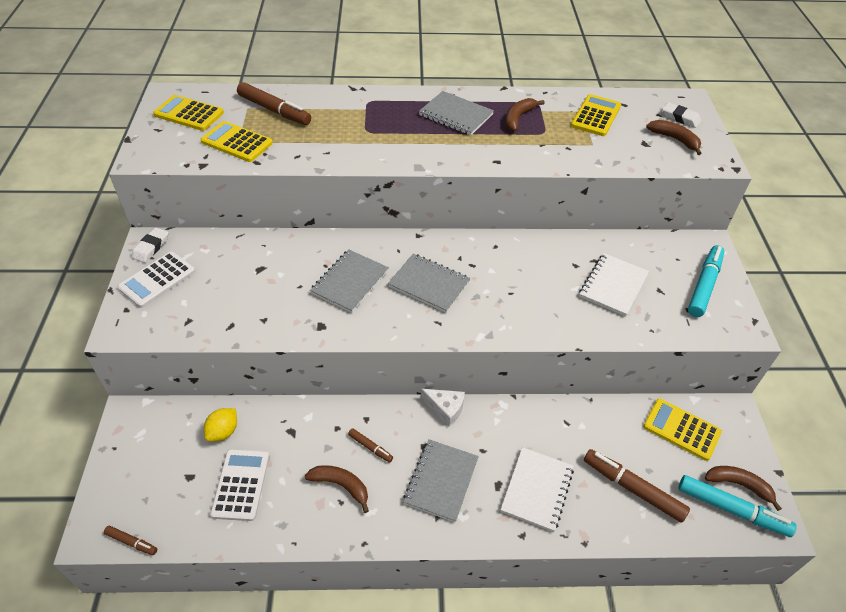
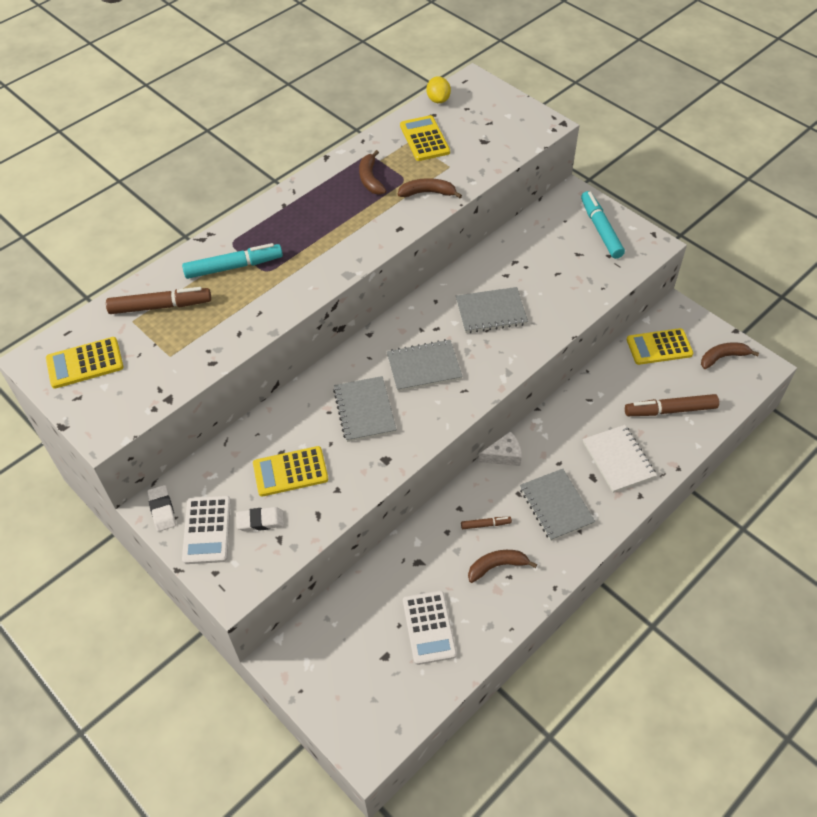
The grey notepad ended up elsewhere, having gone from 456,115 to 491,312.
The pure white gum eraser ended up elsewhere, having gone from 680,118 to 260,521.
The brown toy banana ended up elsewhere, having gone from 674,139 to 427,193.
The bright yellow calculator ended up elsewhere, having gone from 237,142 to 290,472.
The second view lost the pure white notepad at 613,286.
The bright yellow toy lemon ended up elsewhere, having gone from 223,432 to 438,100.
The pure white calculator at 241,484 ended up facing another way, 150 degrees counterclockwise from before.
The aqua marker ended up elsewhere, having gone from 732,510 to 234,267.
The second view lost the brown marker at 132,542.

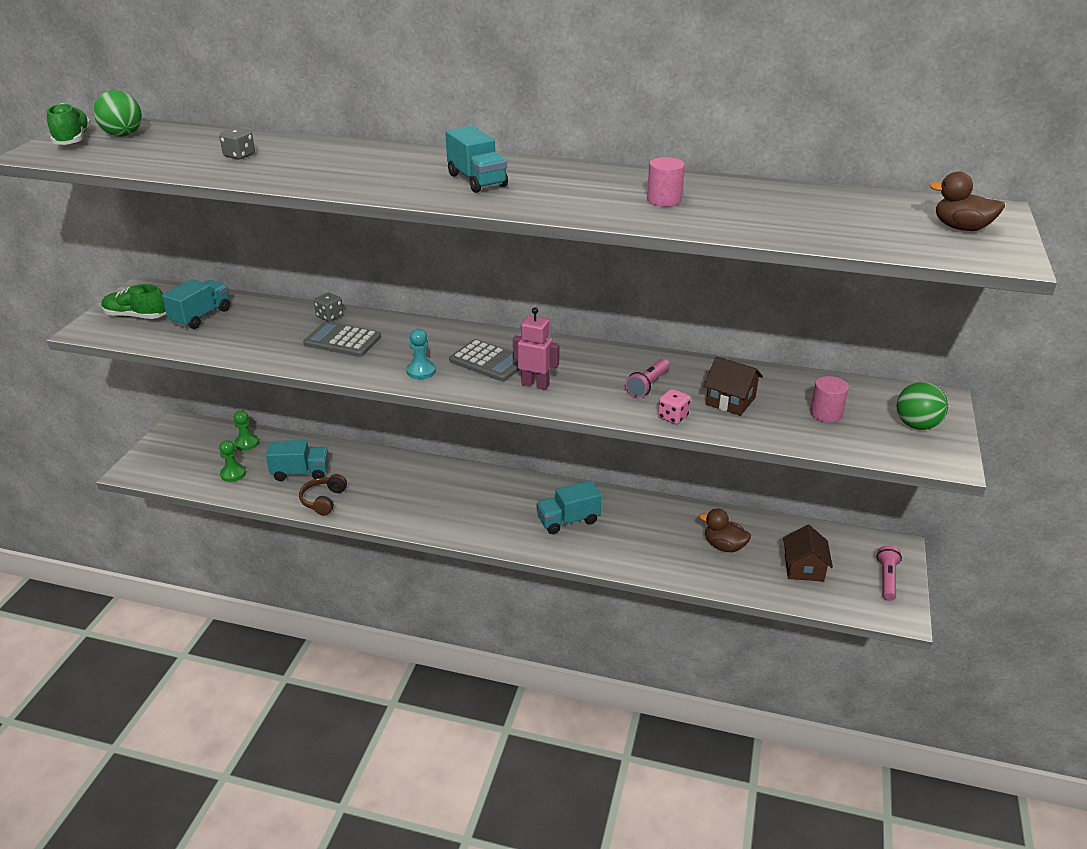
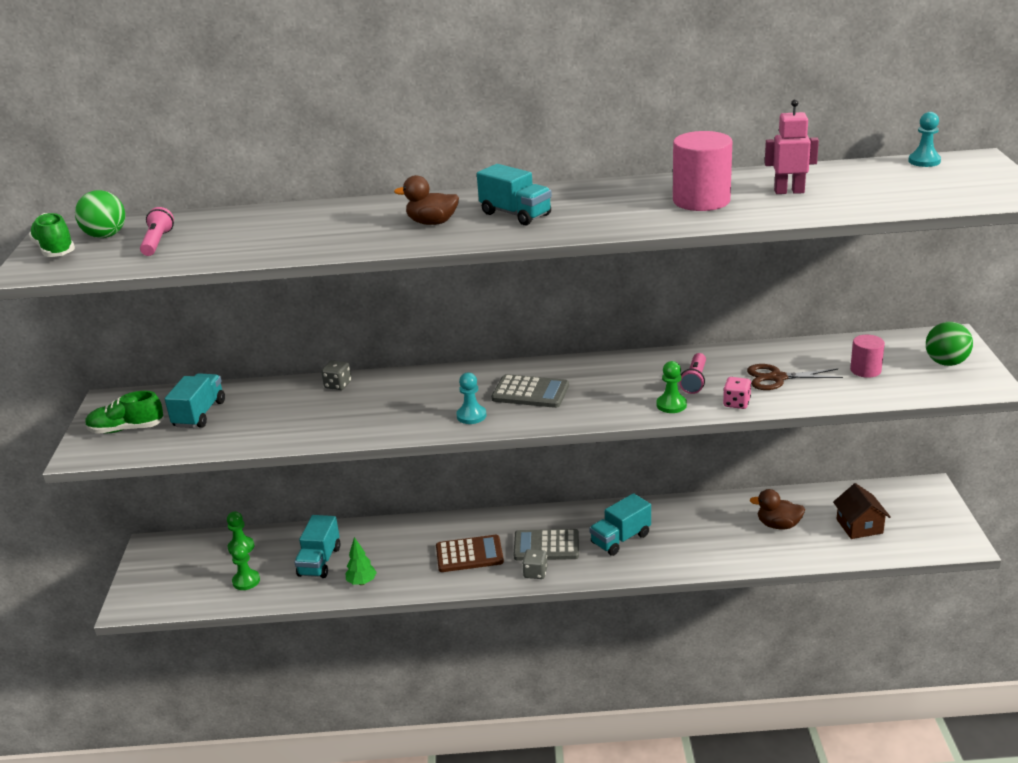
The grey game die ended up elsewhere, having gone from 239,155 to 535,573.
The size of the rose-pink cylinder at 664,200 changed by a factor of 1.74.
The brown rubber duck ended up elsewhere, having gone from 961,228 to 432,223.
The rose-pink robot ended up elsewhere, having gone from 535,384 to 789,191.
The grey calculator ended up elsewhere, having gone from 342,340 to 546,546.
Where the brown cottage stood at 730,401, the brown pair of scissors came to stand at 777,378.
The aqua toy truck at 301,472 ended up facing another way, 120 degrees clockwise from before.
Where the brown headset stood at 323,500, the green toy tree came to stand at 362,582.
The rose-pink pocket torch ended up elsewhere, having gone from 887,579 to 157,242.
The second view gained the aqua chess pawn at 924,161.
The second view gained the green chess pawn at 671,405.
The second view gained the brown calculator at 469,554.

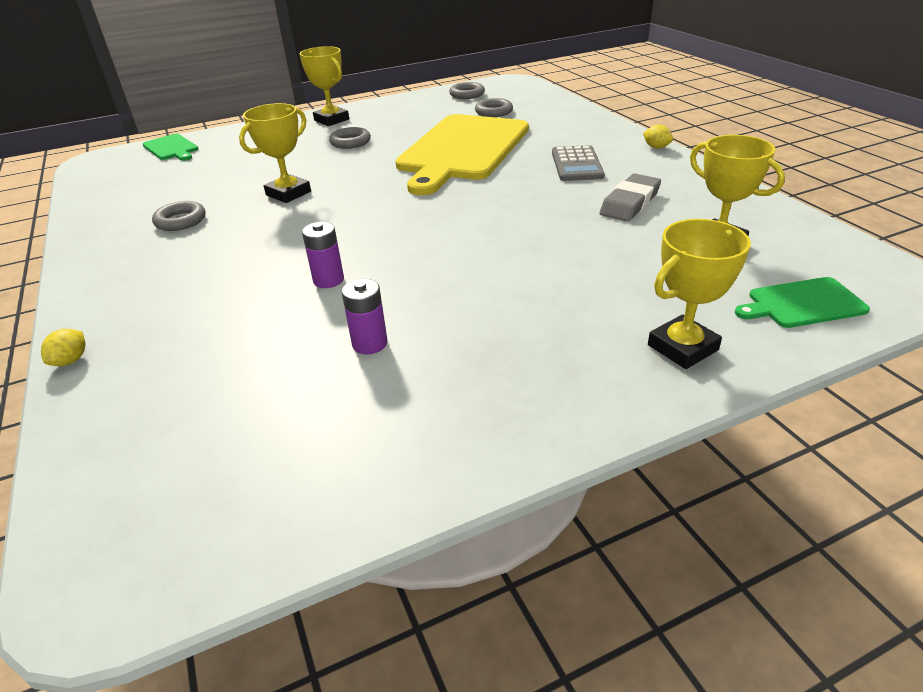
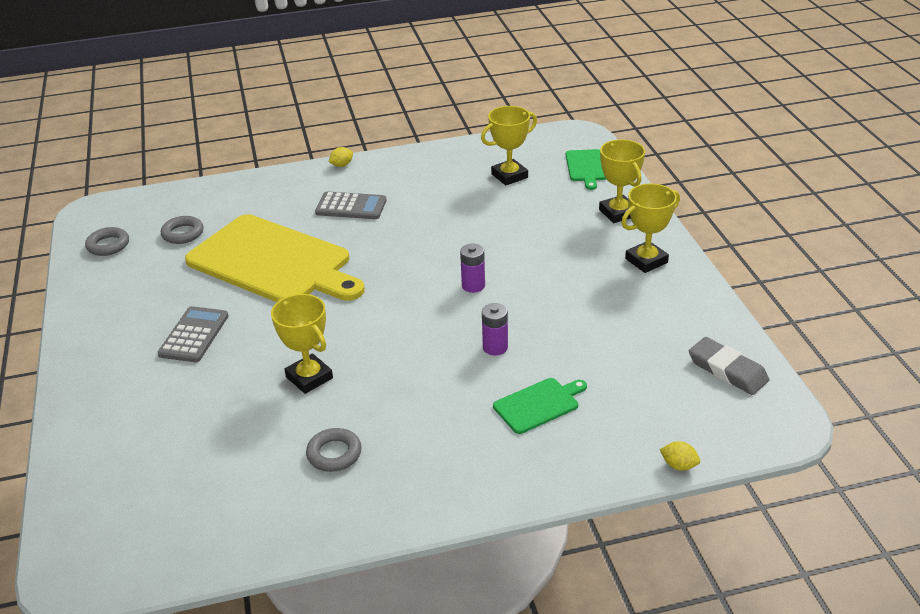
The bright yellow award cup ended up elsewhere, having gone from 331,120 to 646,261.
Where the grey torus stood at 350,142, the grey calculator came to stand at 194,335.
The green chopping board ended up elsewhere, having gone from 171,148 to 538,404.
The grey gum eraser ended up elsewhere, having gone from 630,203 to 727,370.
The violet AA battery ended up elsewhere, having gone from 370,343 to 473,285.
The bright yellow toy lemon ended up elsewhere, having gone from 71,360 to 679,465.

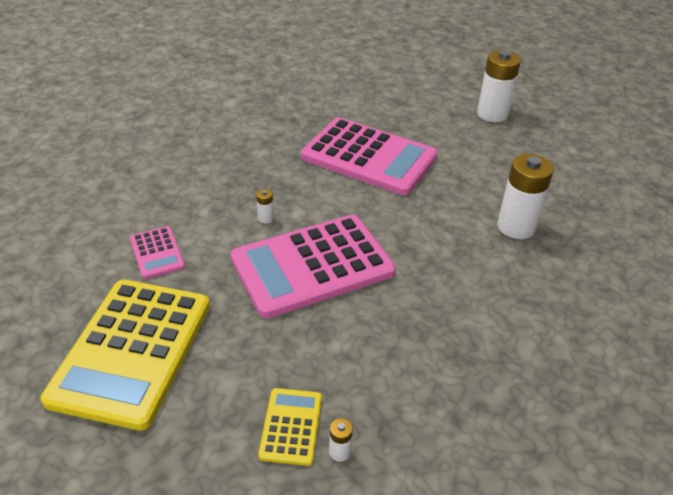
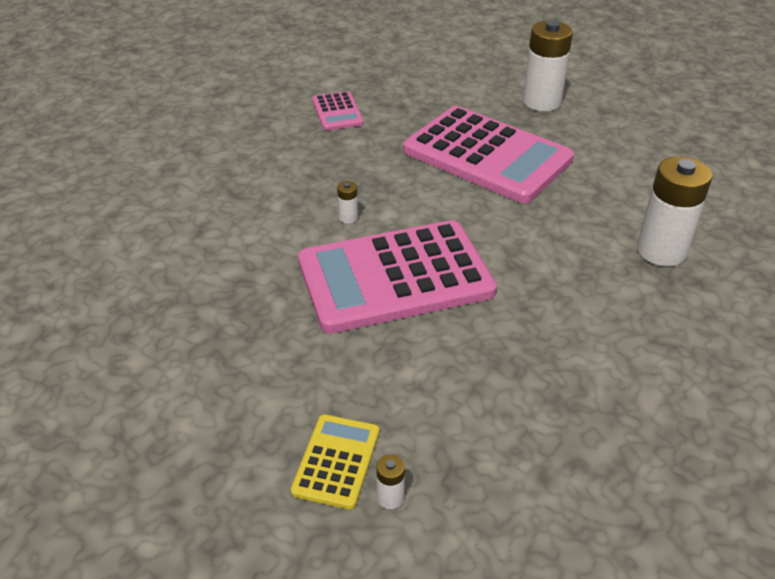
The pure white AA battery ended up elsewhere, having gone from 492,114 to 541,102.
The rose-pink calculator ended up elsewhere, having gone from 157,253 to 337,112.
The second view lost the bright yellow calculator at 132,351.

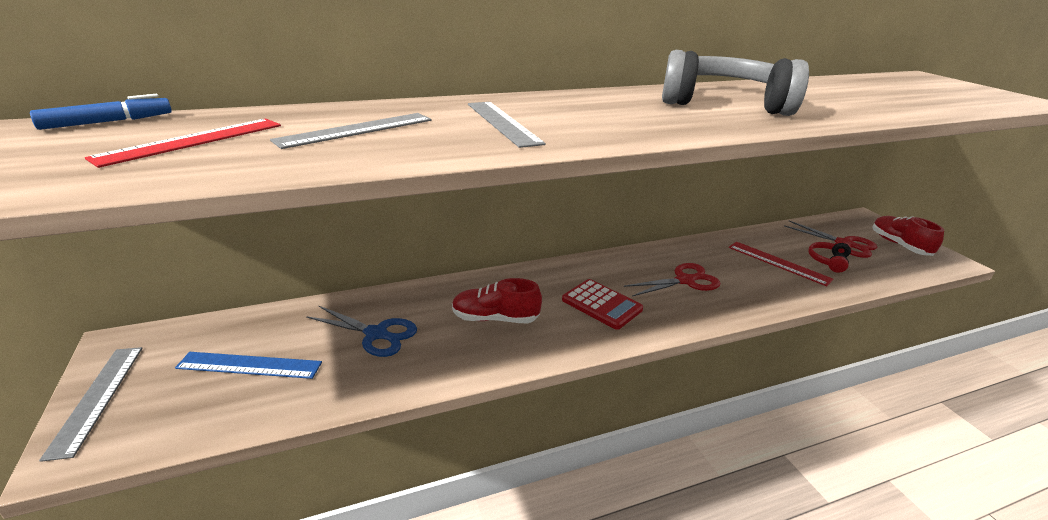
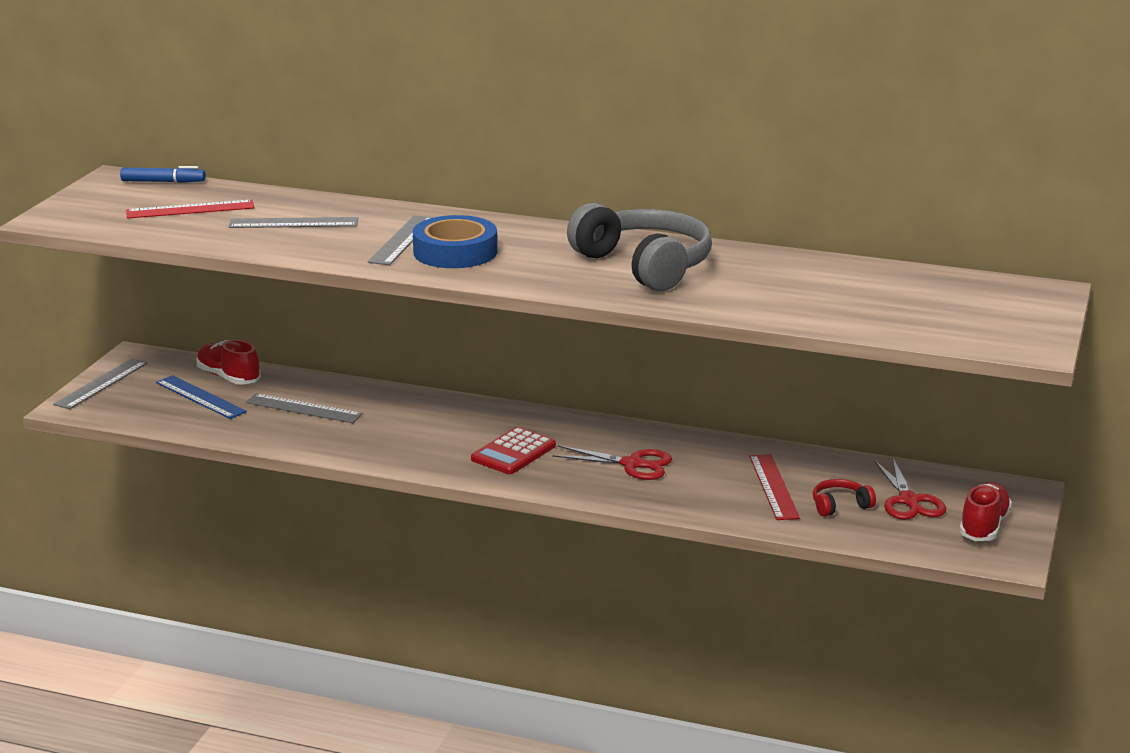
The crimson lace-up shoe ended up elsewhere, having gone from 495,318 to 229,377.
The crimson calculator at 601,304 ended up facing another way, 45 degrees clockwise from before.
Where the royal blue pair of scissors stood at 376,334, the grey measuring stick came to stand at 304,408.
The second view gained the royal blue tape at 455,252.

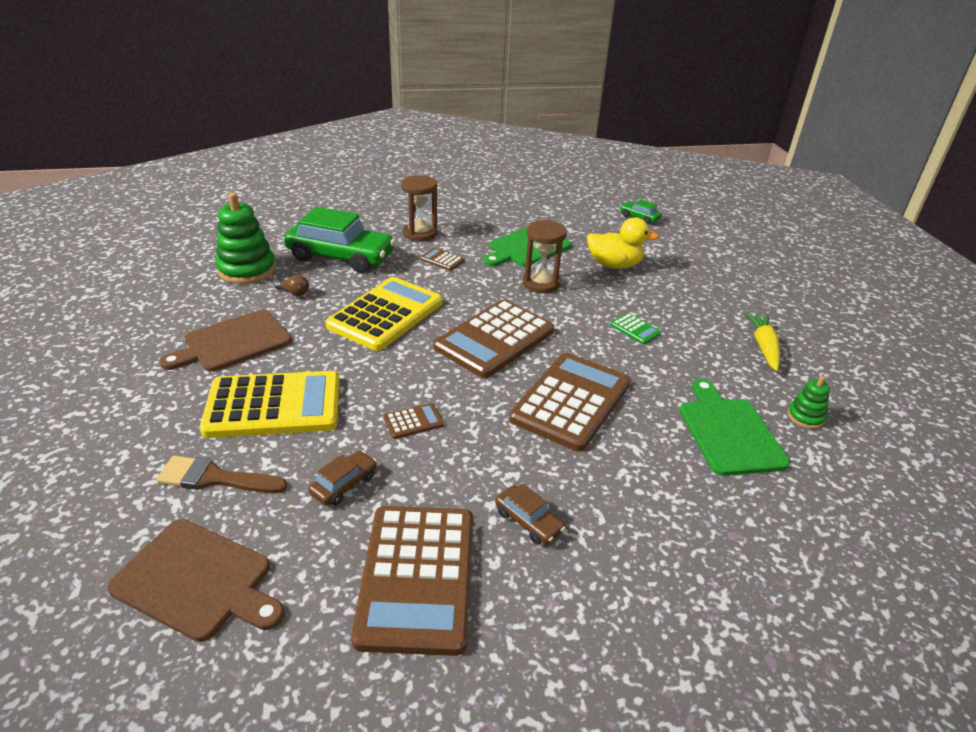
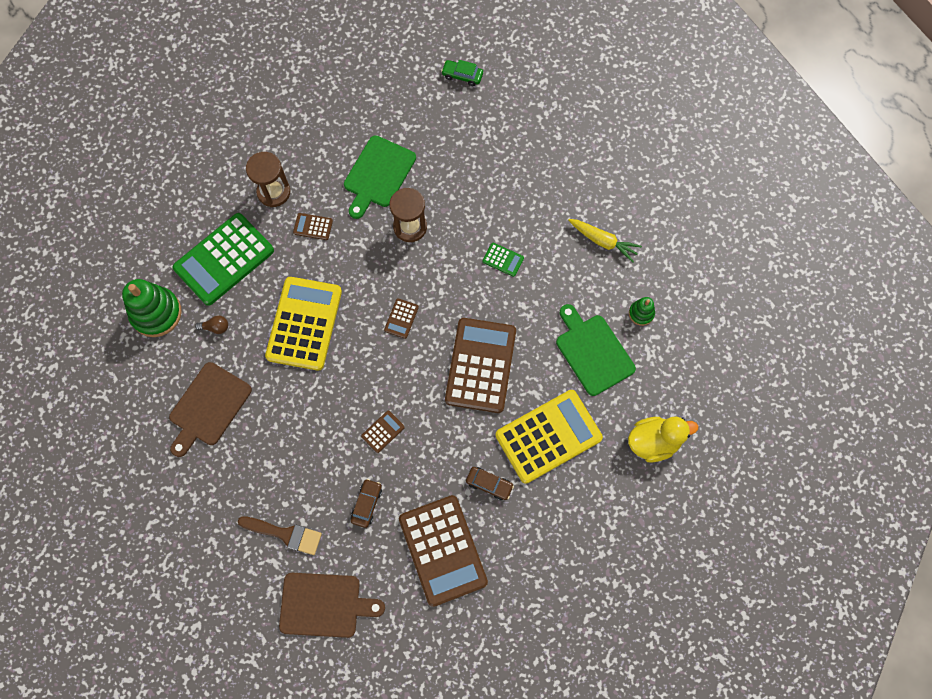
Where the green toy car stood at 341,257, the green calculator came to stand at 224,259.
The bright yellow rubber duck ended up elsewhere, having gone from 614,265 to 653,442.
The size of the brown calculator at 494,339 changed by a factor of 0.41.
The bright yellow carrot at 763,347 ended up facing another way, 135 degrees clockwise from before.
The bright yellow calculator ended up elsewhere, having gone from 274,406 to 548,436.
The brown brush at 215,478 ended up facing another way, 150 degrees counterclockwise from before.

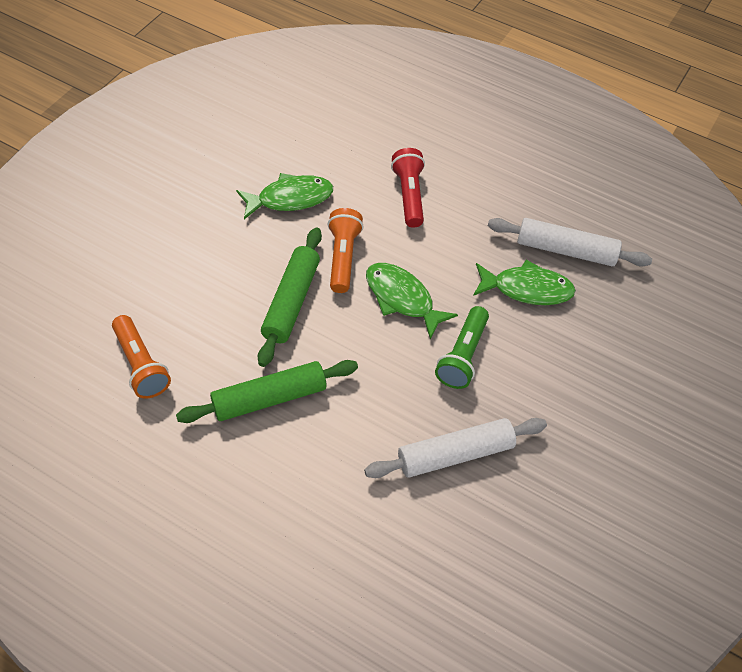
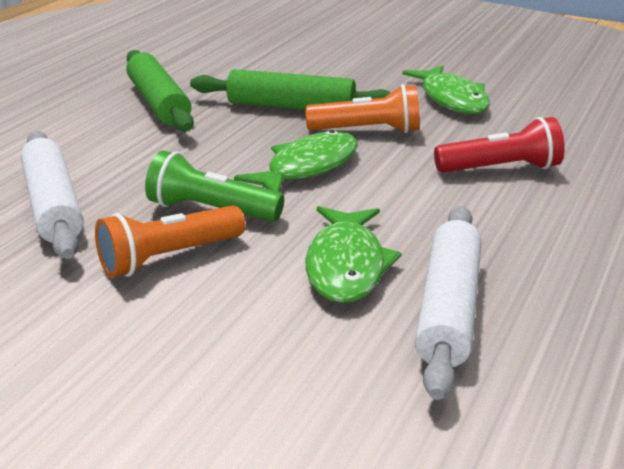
The bright orange pocket torch ended up elsewhere, having gone from 141,365 to 169,258.

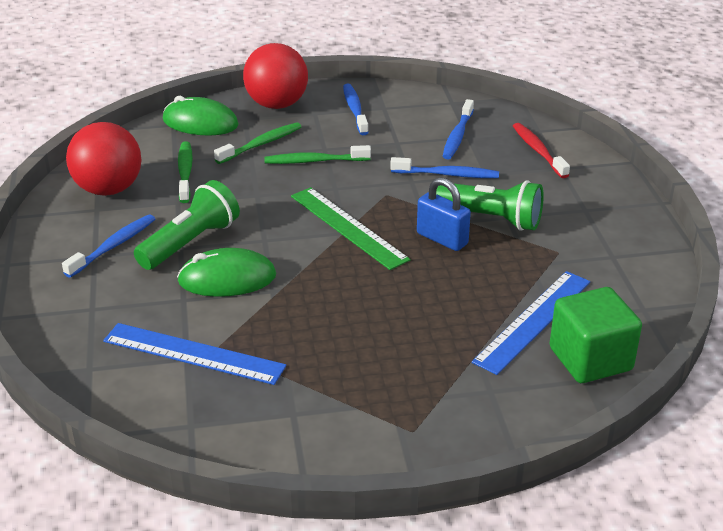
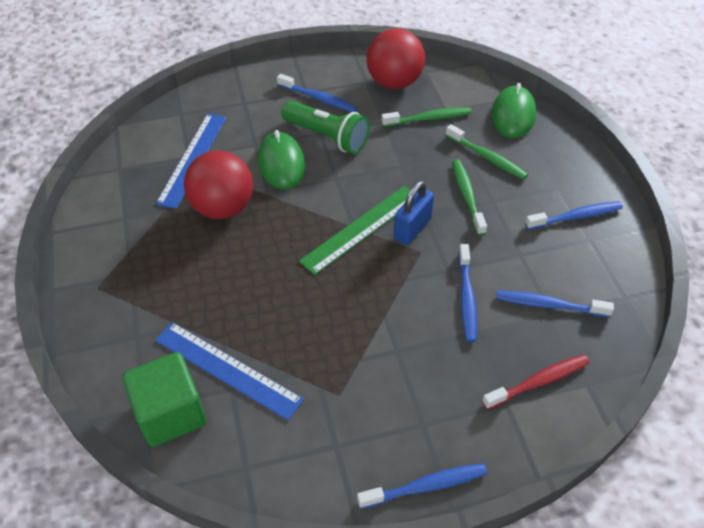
The crimson play ball ended up elsewhere, having gone from 277,105 to 223,208.
The royal blue padlock ended up elsewhere, having gone from 442,239 to 412,228.
The second view lost the green pocket torch at 489,219.
The second view gained the royal blue toothbrush at 425,486.

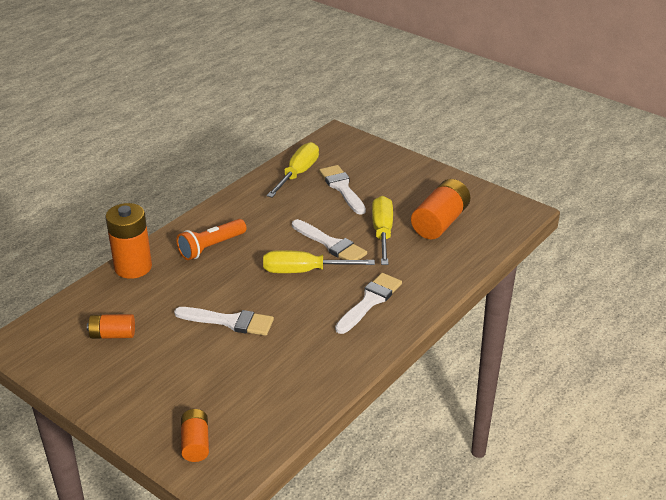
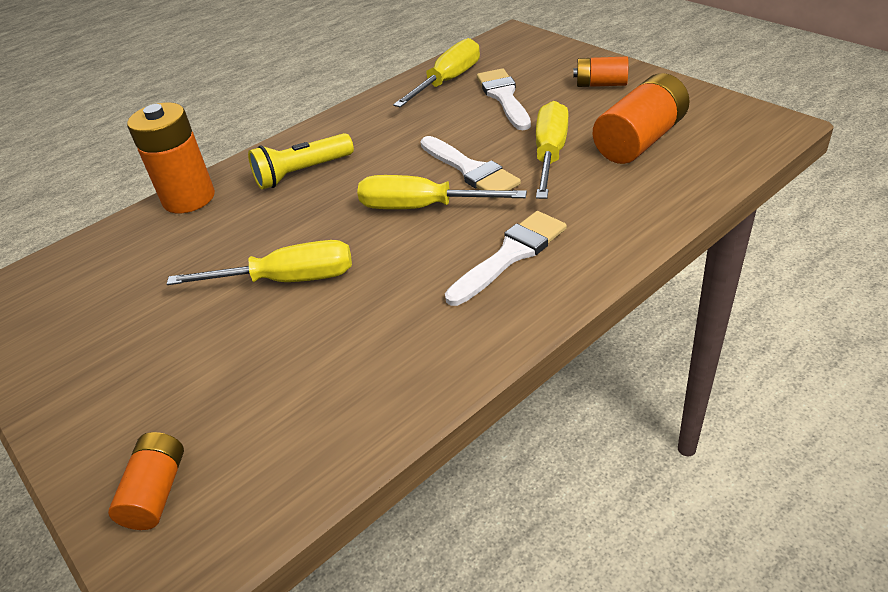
What was the bright orange pocket torch at 211,247 turned into the bright yellow pocket torch at 302,173.
Where the pure white brush stood at 229,321, the bright yellow screwdriver came to stand at 289,280.
The bright orange AA battery ended up elsewhere, having gone from 112,335 to 601,84.

